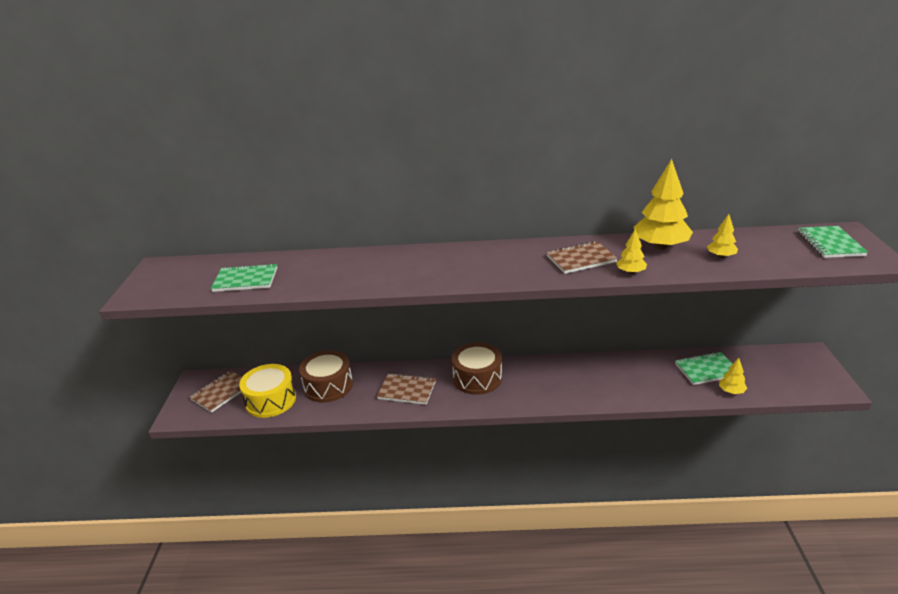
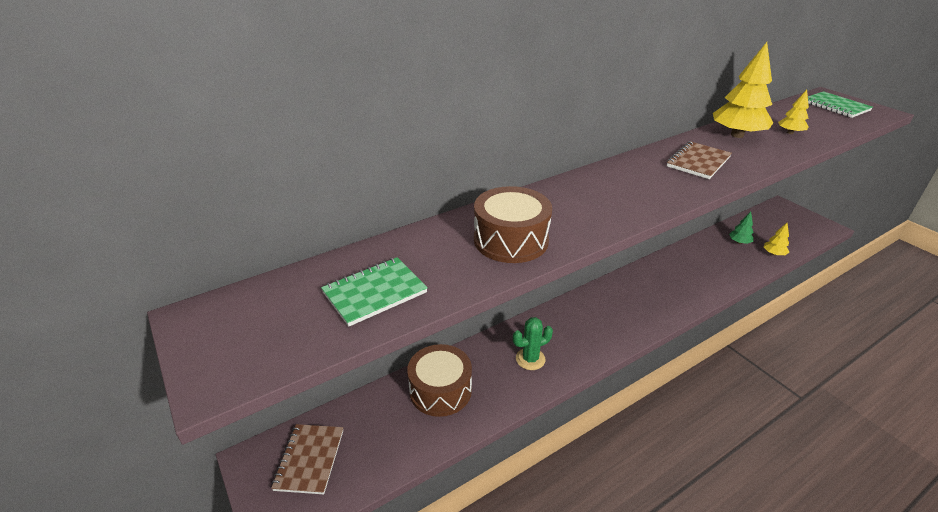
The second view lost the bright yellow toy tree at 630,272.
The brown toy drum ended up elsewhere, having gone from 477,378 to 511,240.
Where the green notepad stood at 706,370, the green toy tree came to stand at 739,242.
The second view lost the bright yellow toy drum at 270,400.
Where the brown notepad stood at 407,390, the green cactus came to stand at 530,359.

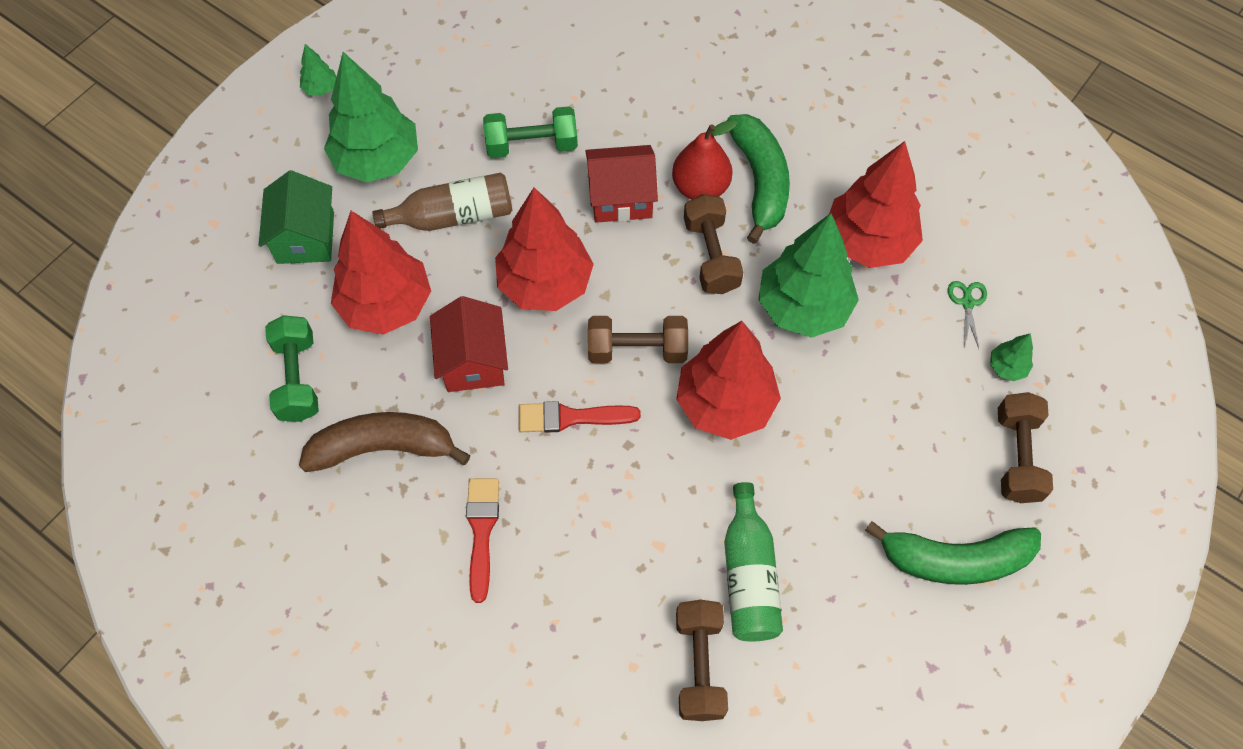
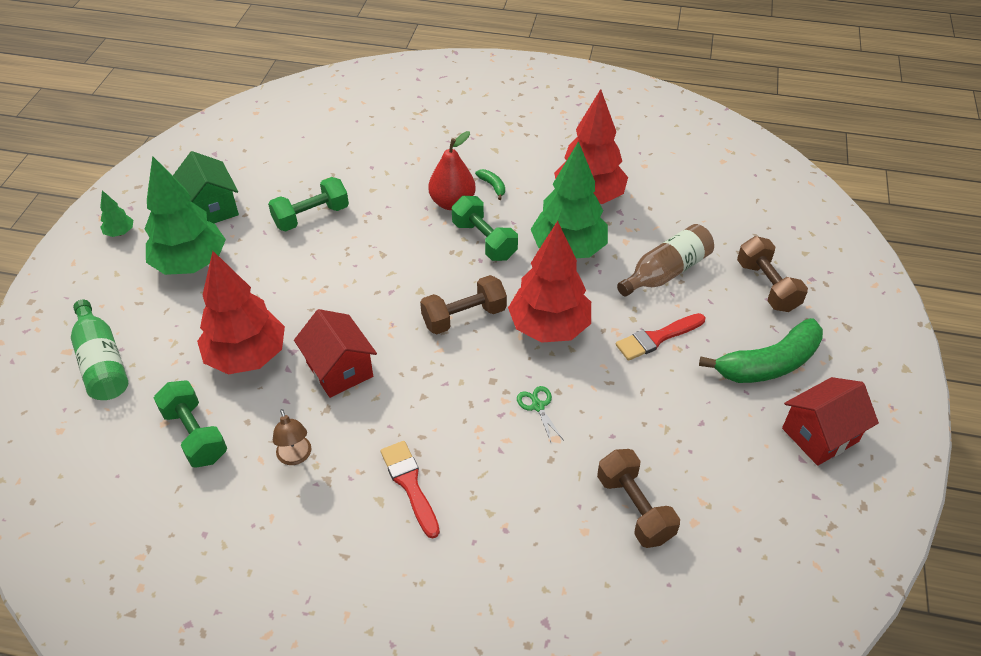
The size of the green toy banana at 760,181 changed by a factor of 0.41.
The crimson cottage ended up elsewhere, having gone from 621,198 to 820,435.
The green cottage ended up elsewhere, having gone from 305,237 to 212,208.
The brown drink bottle ended up elsewhere, having gone from 453,216 to 666,272.
The second view lost the crimson toy tree at 545,284.
What was the brown hand weight at 711,255 turned into the green hand weight at 484,240.
The green pair of scissors ended up elsewhere, having gone from 967,302 to 538,406.
The second view lost the green toy tree at 1007,367.
The crimson brush ended up elsewhere, having gone from 571,417 to 657,338.
Where the brown toy banana stood at 383,448, the brown reading lamp came to stand at 296,457.
The green drink bottle ended up elsewhere, having gone from 749,575 to 102,362.

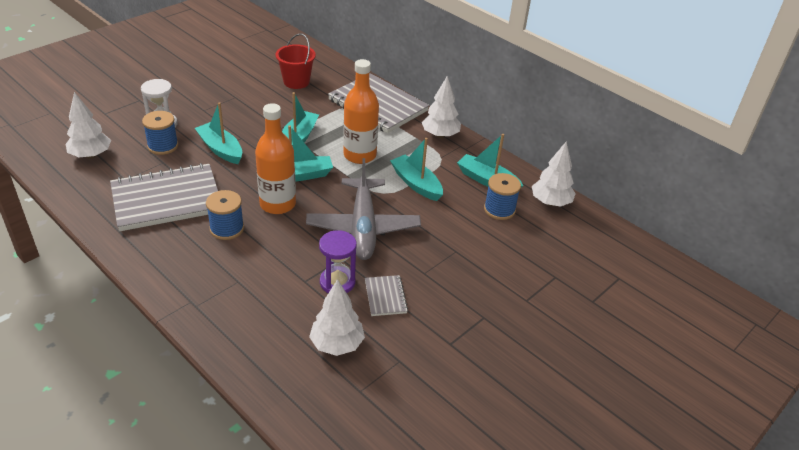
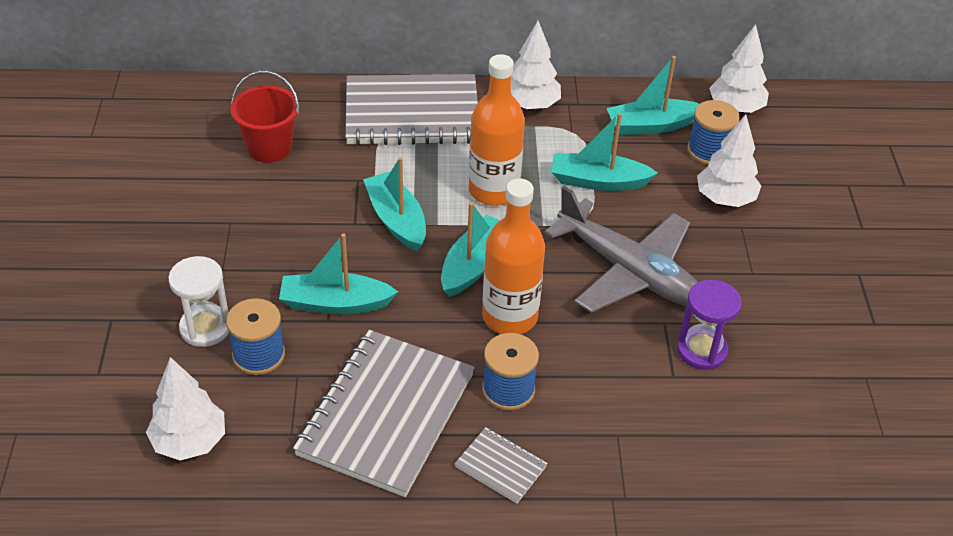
The grey notepad ended up elsewhere, having gone from 385,297 to 501,466.
The pure white toy tree ended up elsewhere, having gone from 337,344 to 725,199.

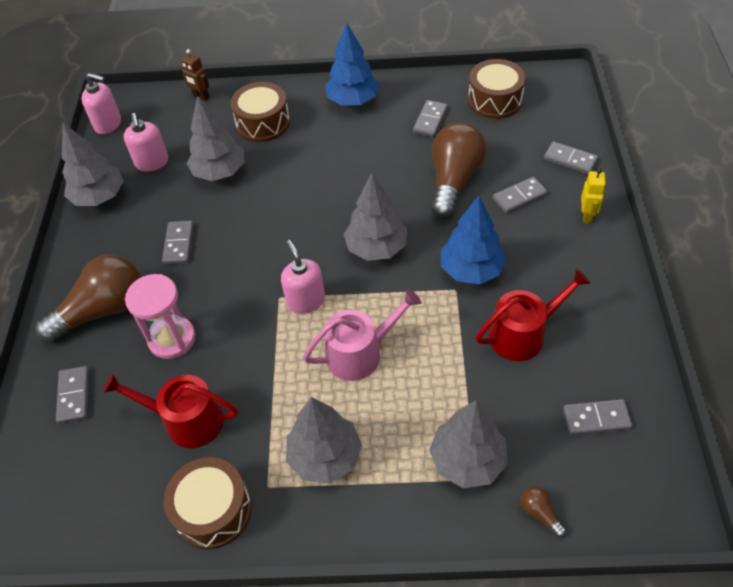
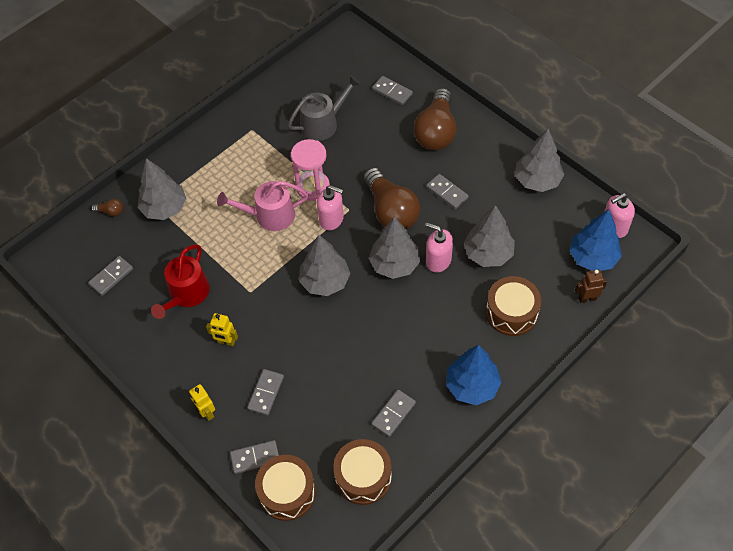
The grey domino tile at 430,120 ended up facing another way, 60 degrees clockwise from before.
The rose-pink soap dispenser ended up elsewhere, having gone from 152,162 to 438,260.
The brown light bulb ended up elsewhere, having gone from 454,181 to 391,211.
The royal blue toy tree ended up elsewhere, having gone from 471,270 to 592,257.
The rose-pink hourglass ended up elsewhere, having gone from 172,339 to 312,187.
The rose-pink watering can at 360,353 ended up facing another way, 60 degrees clockwise from before.
What was the crimson watering can at 186,420 turned into the grey watering can at 323,123.
The grey toy tree ended up elsewhere, having gone from 325,456 to 394,264.
The brown toy drum ended up elsewhere, having gone from 213,510 to 287,492.
The second view gained the bright yellow robot at 226,342.

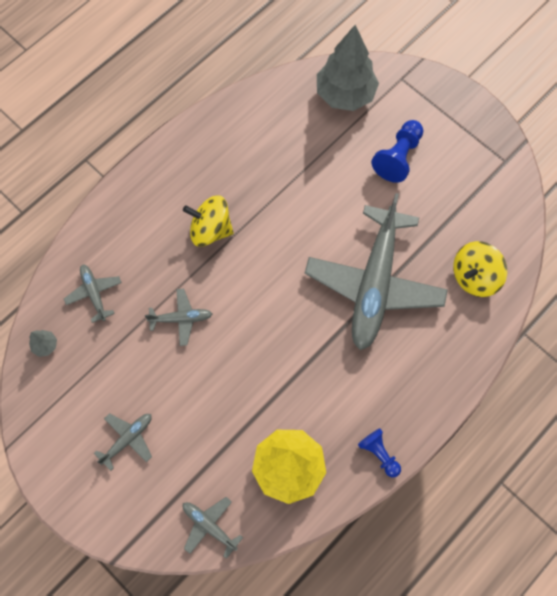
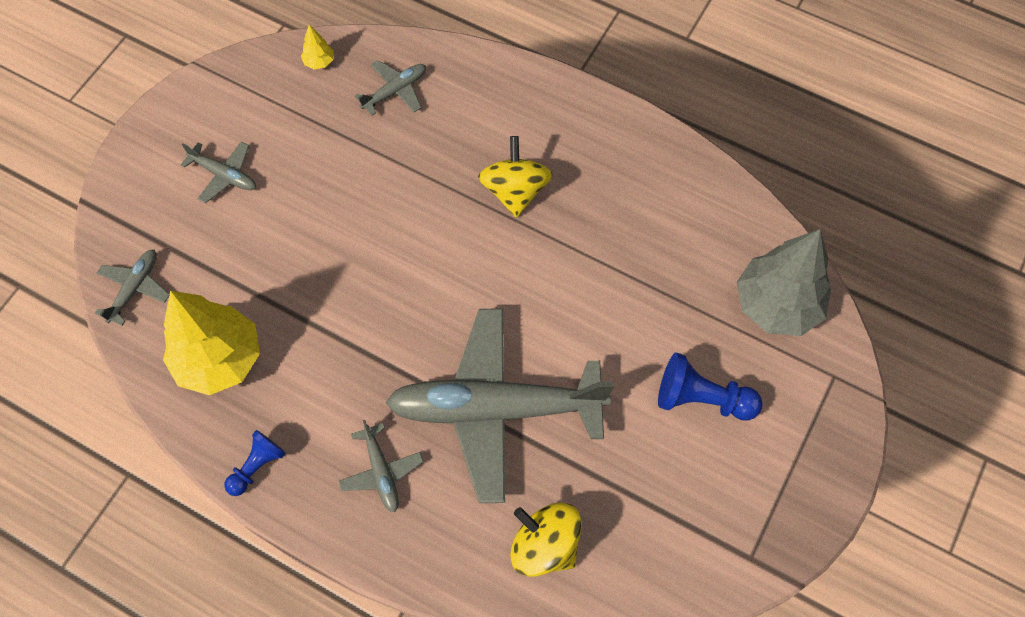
The grey plane ended up elsewhere, having gone from 181,318 to 381,471.
What was the grey toy tree at 45,345 turned into the bright yellow toy tree at 319,62.

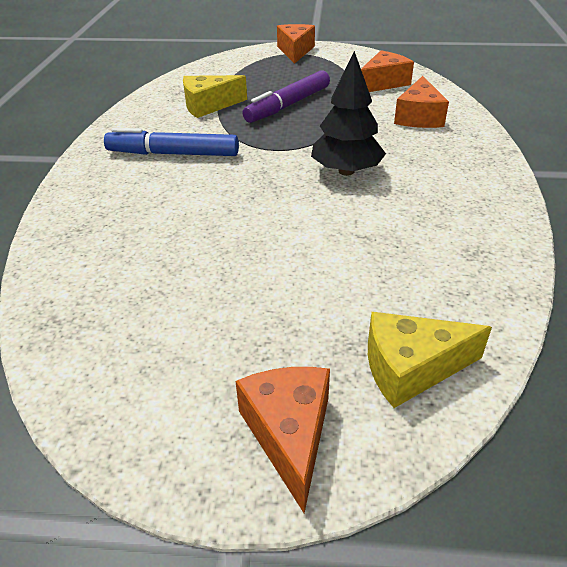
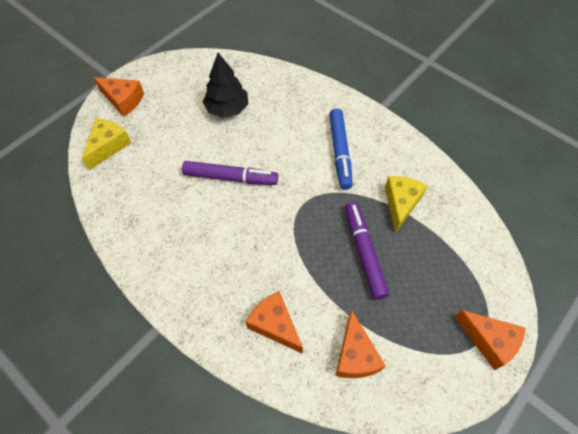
The ebony toy tree ended up elsewhere, having gone from 346,171 to 227,109.
The royal blue marker at 173,154 ended up facing another way, 135 degrees clockwise from before.
The second view gained the violet marker at 230,177.

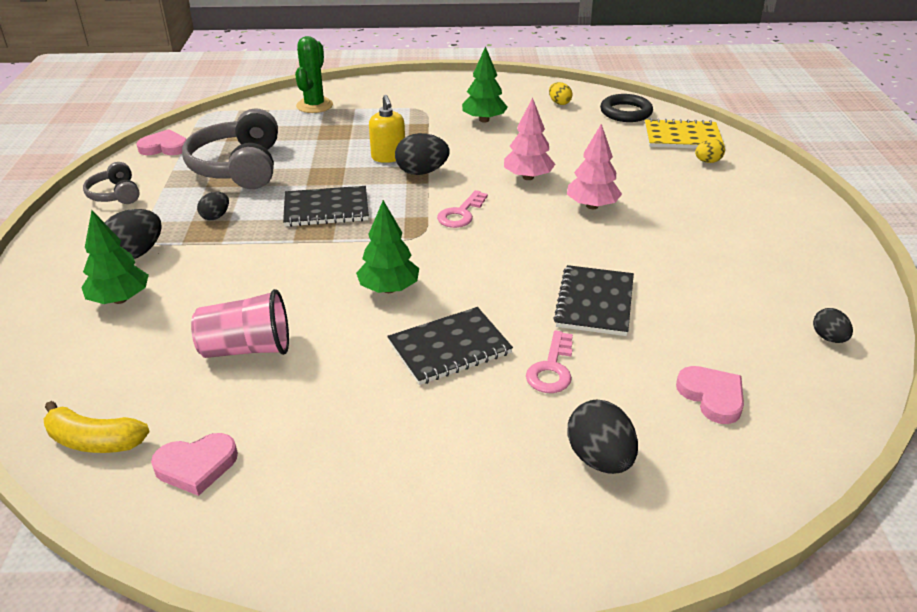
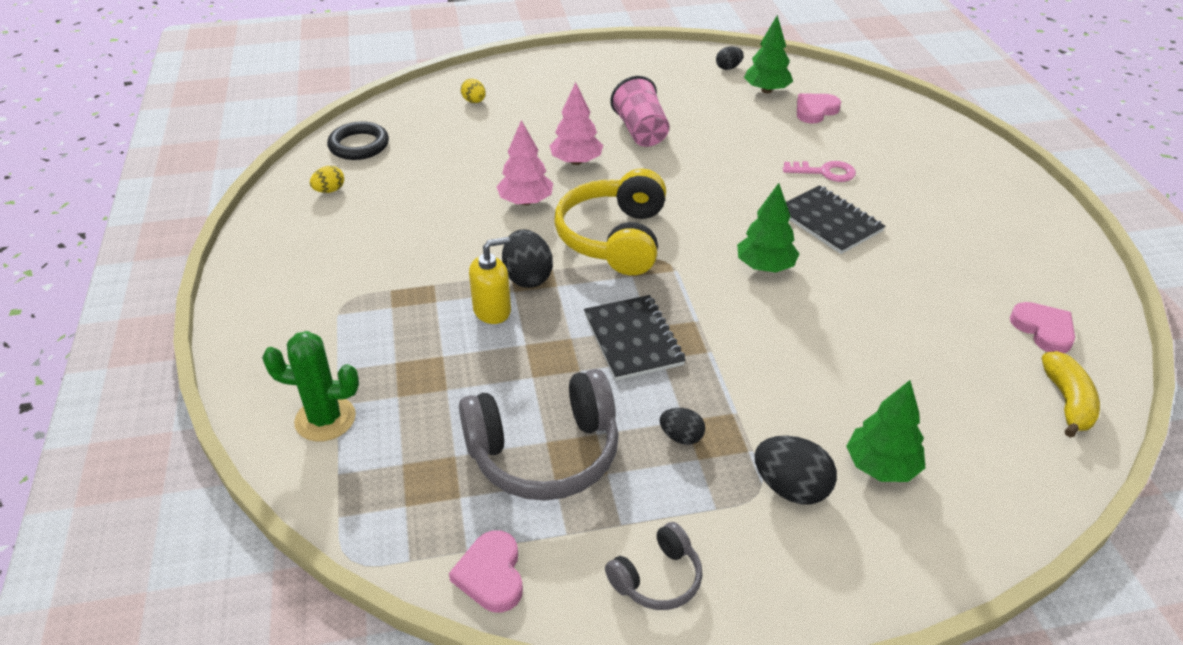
The green toy tree ended up elsewhere, having gone from 484,120 to 766,90.
The second view lost the bright yellow notepad at 682,137.
Where the rose-pink latchkey stood at 461,214, the bright yellow headset came to stand at 614,238.
The second view lost the ebony notepad at 595,303.
The rose-pink tumbler ended up elsewhere, having gone from 247,349 to 641,131.
The second view lost the ebony toy egg at 599,459.

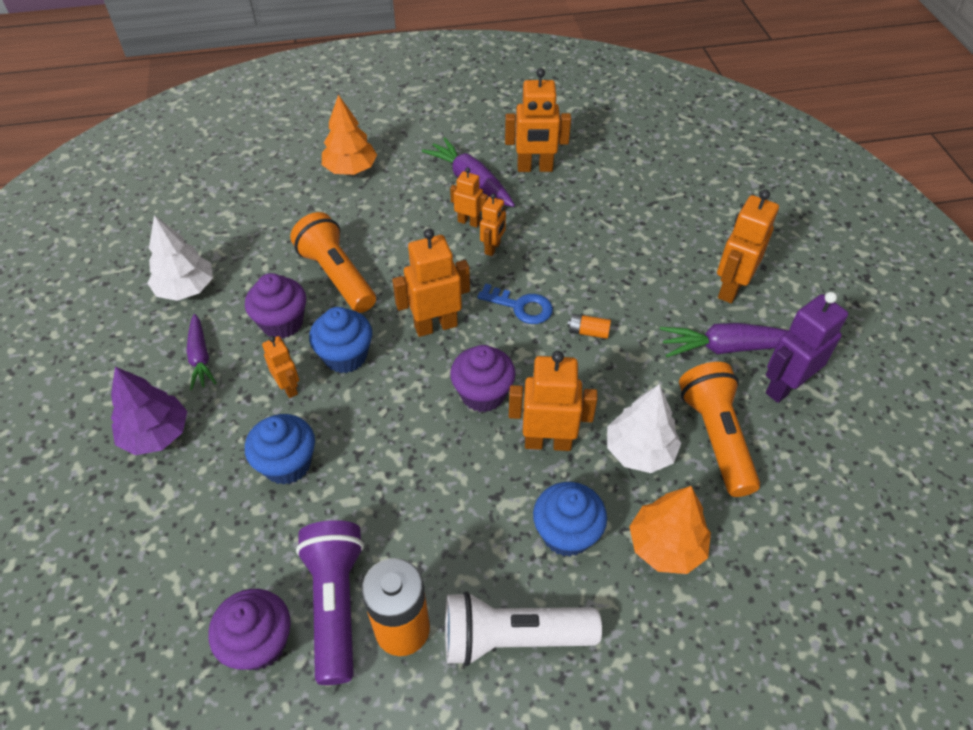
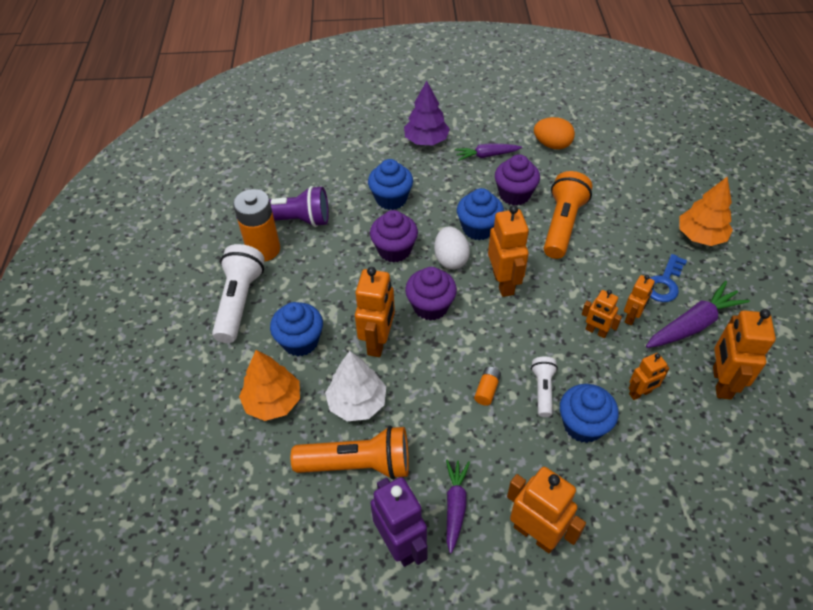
The bright orange pocket torch at 337,276 ended up facing another way, 45 degrees counterclockwise from before.
Where the pure white toy tree stood at 186,288, the bright orange toy egg came to stand at 552,145.
The royal blue latchkey ended up elsewhere, having gone from 521,306 to 664,283.
The size of the violet carrot at 728,348 changed by a factor of 0.65.
The bright orange robot ended up elsewhere, having gone from 289,387 to 640,393.
The violet muffin ended up elsewhere, having gone from 259,643 to 394,250.
The second view gained the pure white toy egg at 451,259.
The second view gained the pure white pocket torch at 543,390.
The second view gained the royal blue muffin at 583,425.

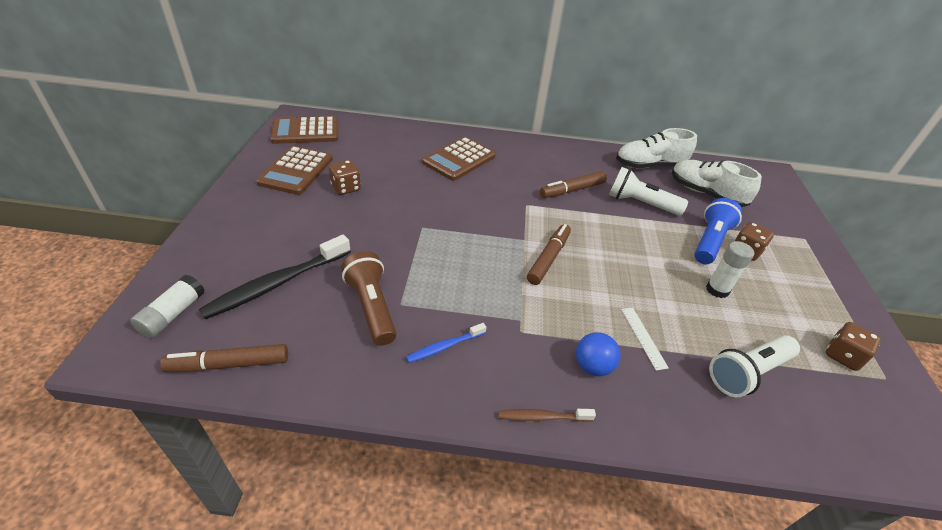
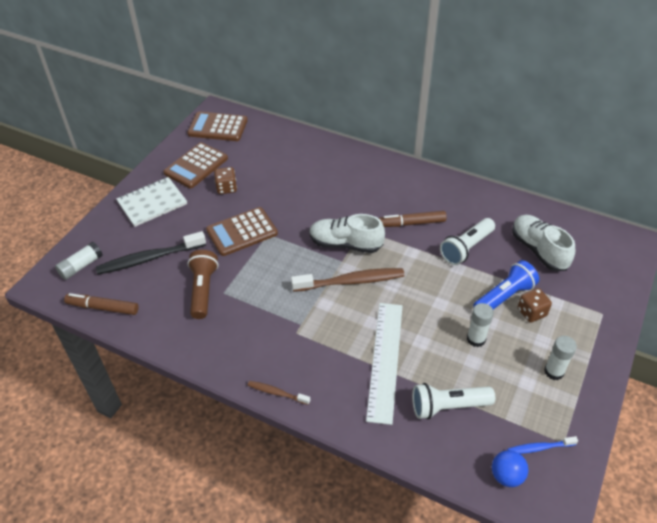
The pure white lace-up shoe ended up elsewhere, having gone from 650,166 to 345,244.
The brown calculator ended up elsewhere, having gone from 459,159 to 242,232.
The pure white pocket torch at 640,203 ended up facing another way, 90 degrees counterclockwise from before.
Where the brown marker stood at 548,259, the brown toothbrush came to stand at 351,281.
The size of the pure white measuring stick at 643,337 changed by a factor of 2.34.
The second view lost the brown game die at 842,356.
The royal blue toothbrush ended up elsewhere, having gone from 444,347 to 539,447.
The royal blue play ball ended up elsewhere, having gone from 592,366 to 506,476.
The second view gained the pure white notepad at 152,203.
The second view gained the pure white glue stick at 554,371.

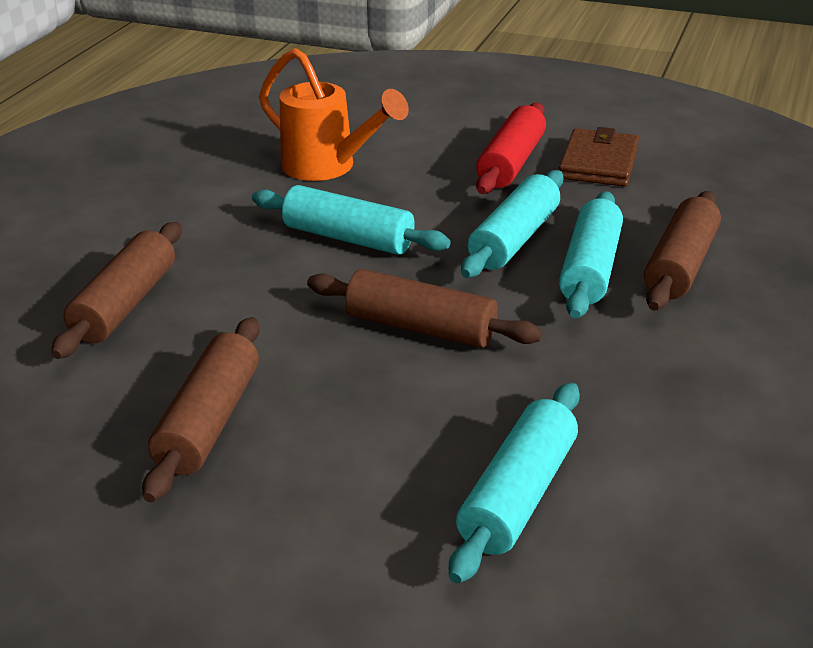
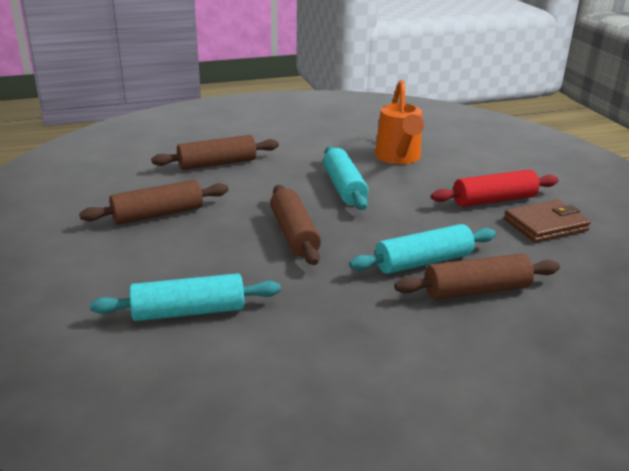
The second view lost the aqua dough roller at 514,239.

